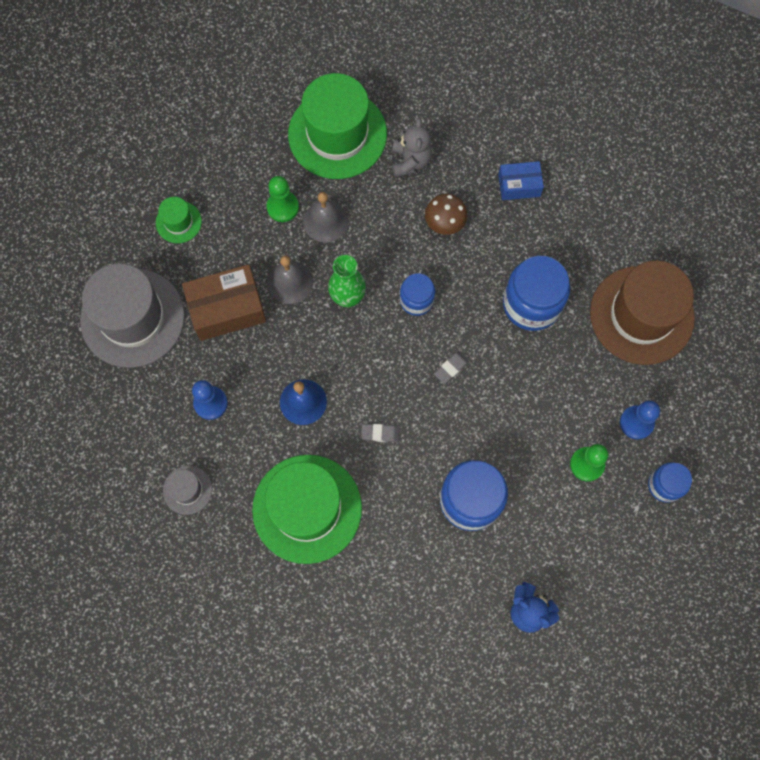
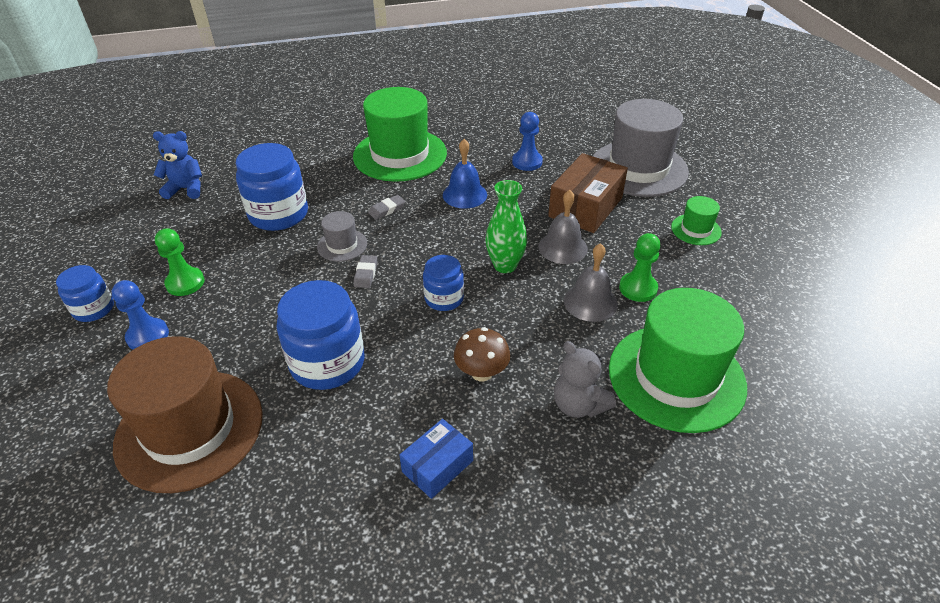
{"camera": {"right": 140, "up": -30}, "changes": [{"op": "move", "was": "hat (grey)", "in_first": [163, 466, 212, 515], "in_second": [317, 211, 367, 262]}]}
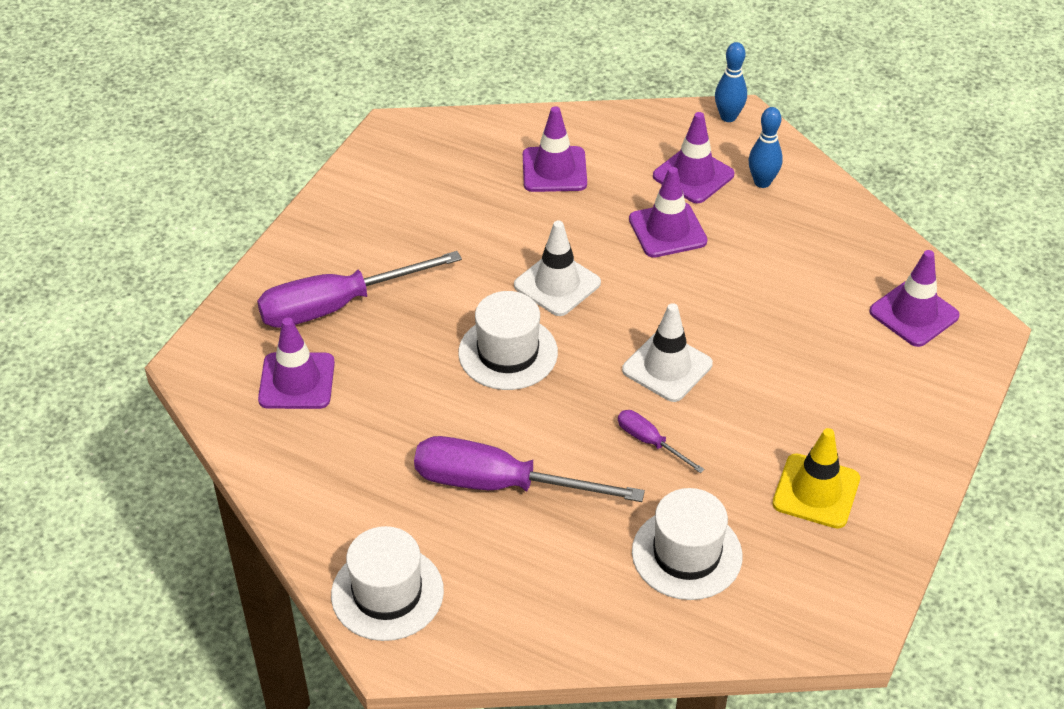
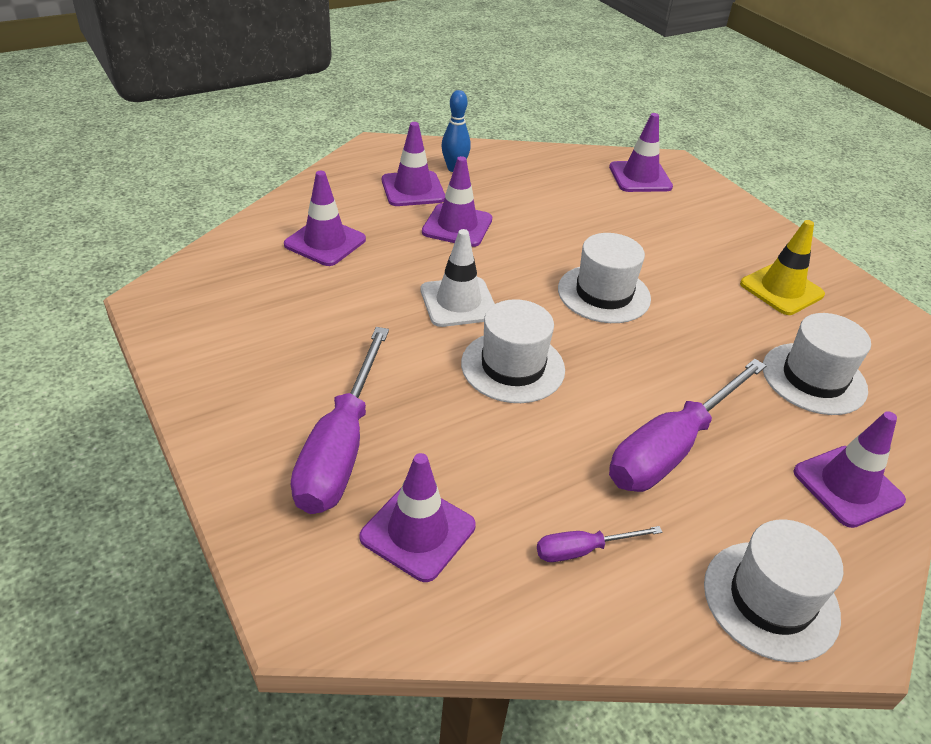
{"camera": {"right": -60, "up": -5}, "changes": [{"op": "delete", "was": "bowling pin (blue)", "in_first": [715, 42, 747, 122]}, {"op": "replace", "was": "traffic cone (white)", "now": "hat (white)", "in_first": [622, 303, 713, 402], "in_second": [558, 233, 651, 323]}, {"op": "move", "was": "screwdriver (purple)", "in_first": [618, 410, 705, 473], "in_second": [537, 526, 663, 562]}, {"op": "insert", "now": "traffic cone (purple)", "in_second": [794, 411, 906, 528]}]}
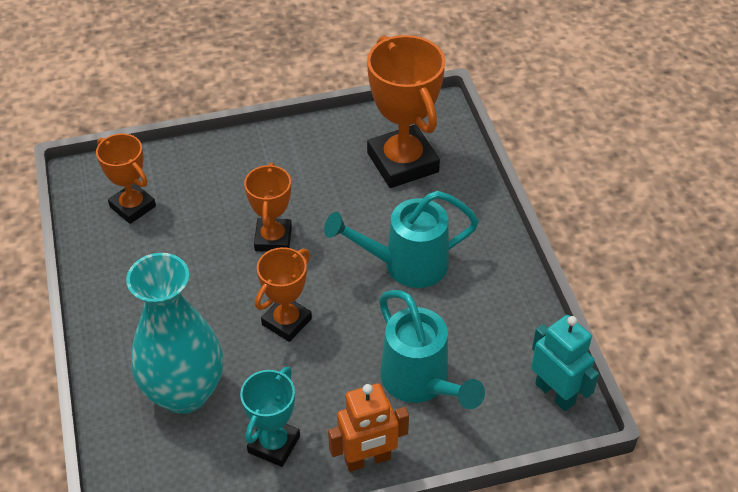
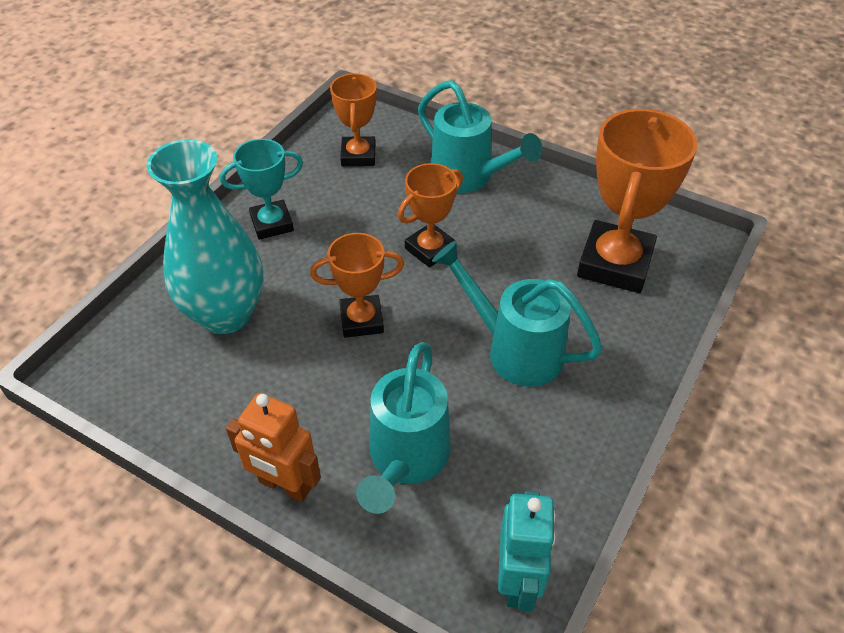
{"camera": {"right": 45, "up": 0}, "changes": [{"op": "move", "was": "trophy (turquoise)", "in_first": [240, 367, 300, 467], "in_second": [220, 139, 303, 240]}, {"op": "insert", "now": "watering can (turquoise)", "in_second": [418, 80, 542, 193]}]}
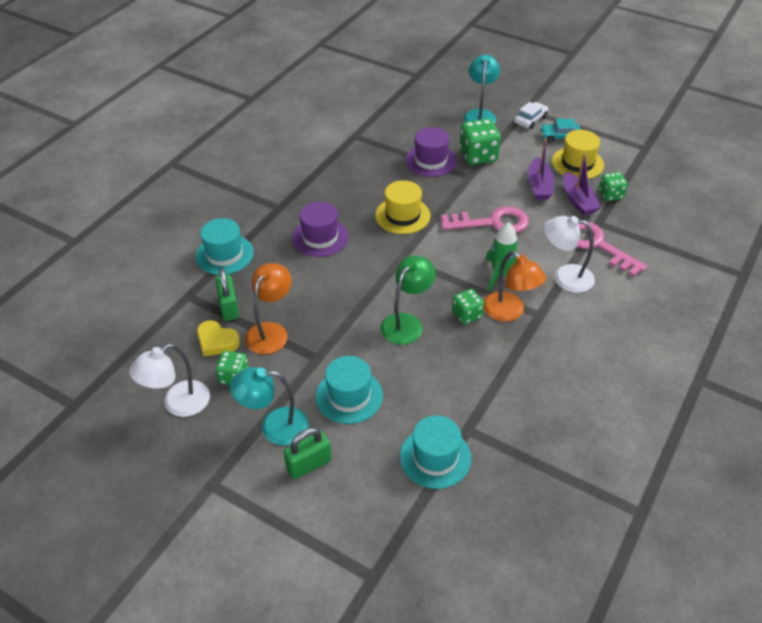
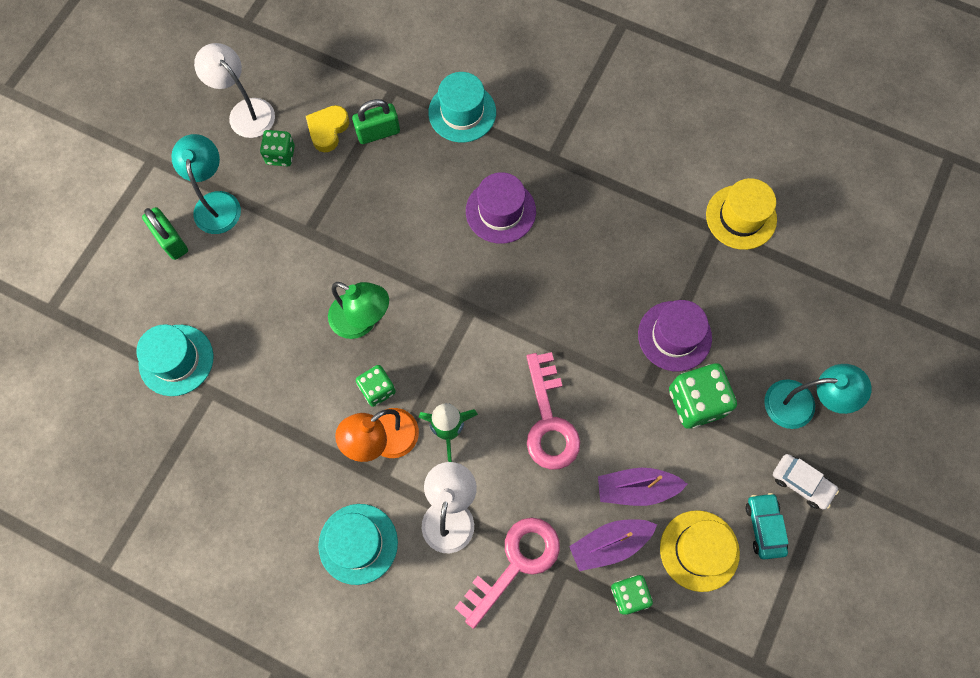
{"camera": {"right": 85, "up": 25}, "changes": [{"op": "move", "was": "hat (yellow)", "in_first": [375, 180, 430, 234], "in_second": [706, 178, 777, 250]}, {"op": "delete", "was": "lamp (orange)", "in_first": [245, 263, 292, 354]}, {"op": "move", "was": "hat (turquoise)", "in_first": [316, 356, 383, 424], "in_second": [318, 504, 398, 585]}]}
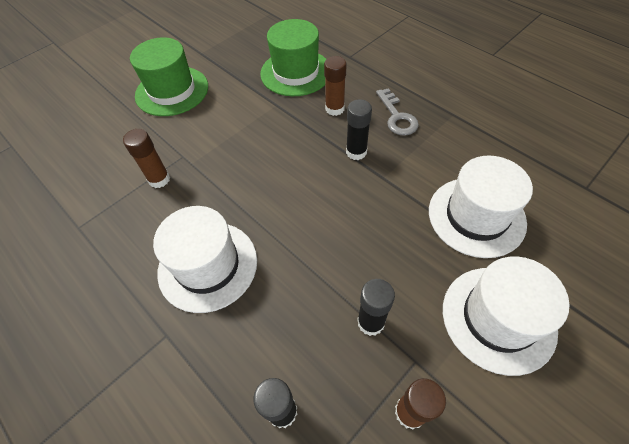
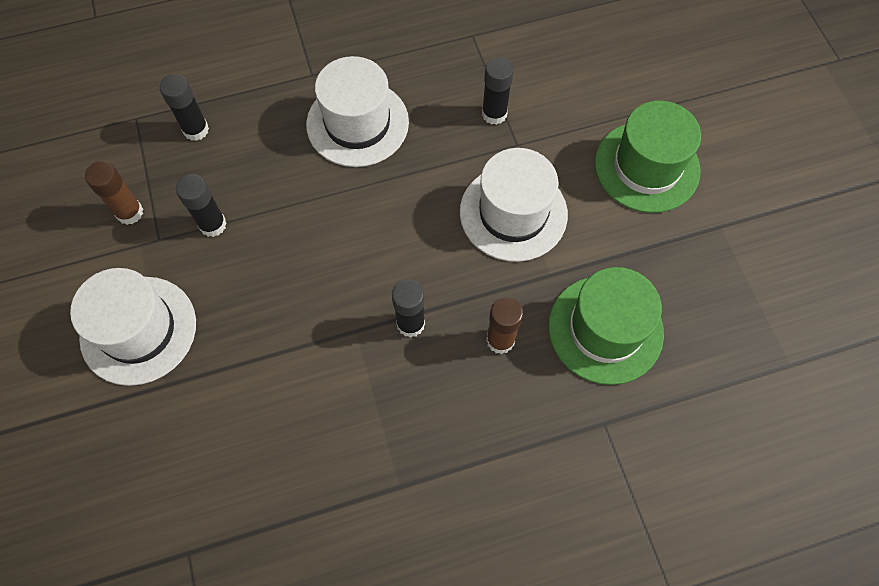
{"camera": {"right": 115, "up": 10}, "changes": [{"op": "delete", "was": "key (grey)", "in_first": [376, 88, 419, 136]}, {"op": "recolor", "was": "glue stick (brown)", "now": "glue stick (black)", "in_first": [123, 129, 170, 188], "in_second": [482, 57, 514, 125]}, {"op": "move", "was": "hat (white)", "in_first": [429, 156, 533, 258], "in_second": [460, 148, 568, 262]}]}
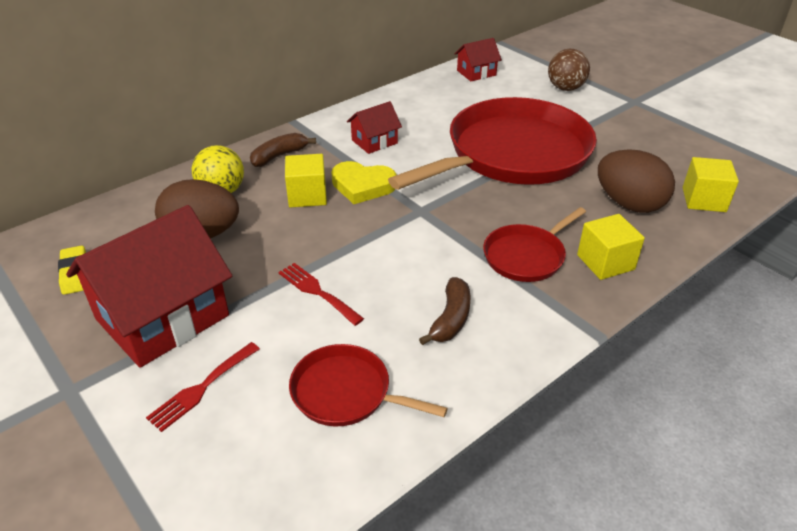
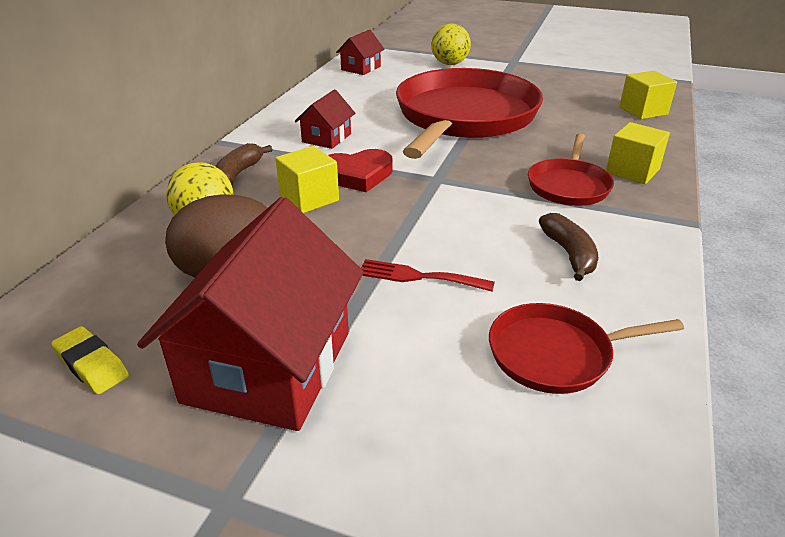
{"camera": {"right": -30, "up": -5}, "changes": [{"op": "recolor", "was": "ball (brown)", "now": "ball (yellow)", "in_first": [548, 49, 590, 91], "in_second": [431, 24, 471, 65]}, {"op": "delete", "was": "egg (brown)", "in_first": [598, 149, 675, 213]}, {"op": "recolor", "was": "heart (yellow)", "now": "heart (red)", "in_first": [331, 161, 397, 204], "in_second": [328, 149, 393, 192]}, {"op": "delete", "was": "fork (red)", "in_first": [146, 342, 260, 432]}]}
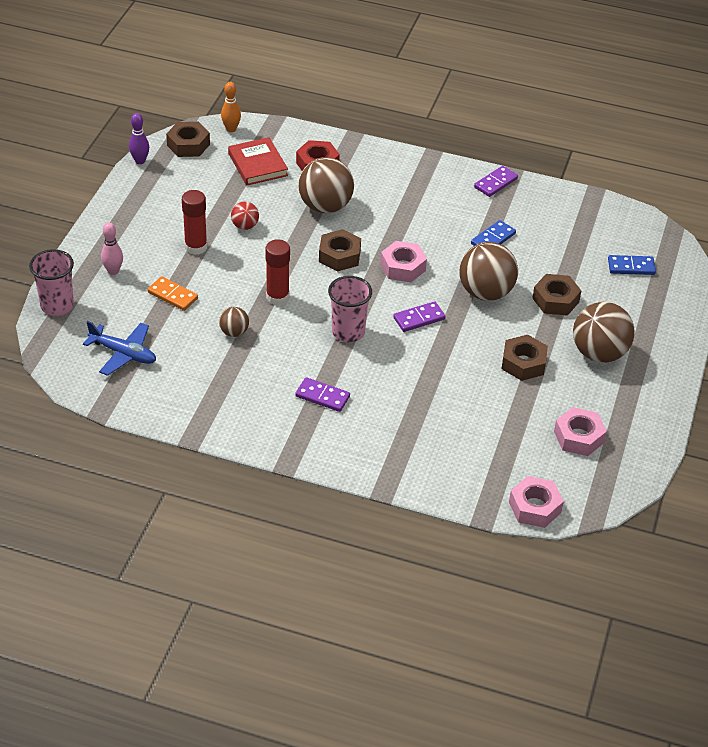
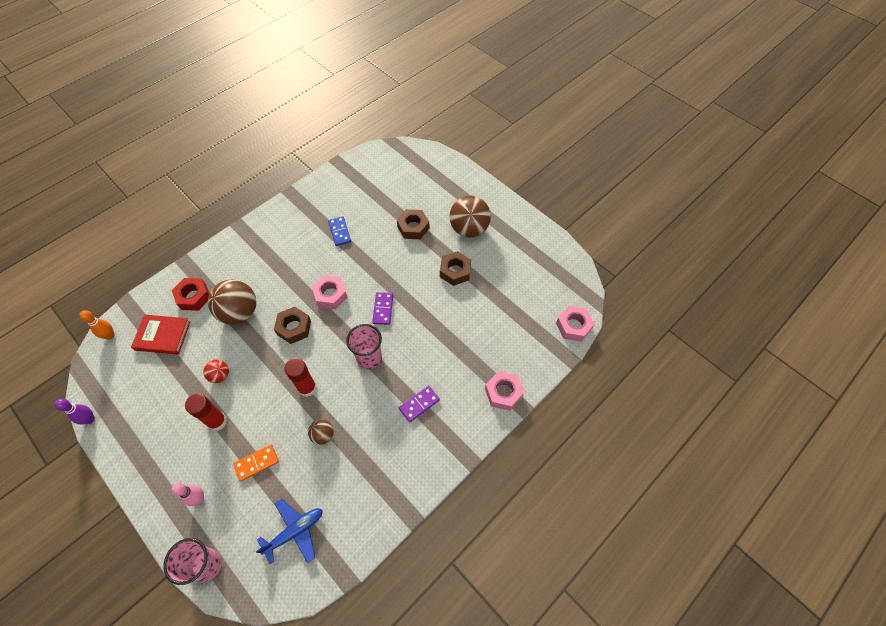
{"camera": {"right": -60, "up": 15}, "changes": [{"op": "delete", "was": "nut (brown)", "in_first": [166, 122, 210, 157]}, {"op": "delete", "was": "domino (purple)", "in_first": [474, 166, 518, 197]}, {"op": "delete", "was": "ball (brown)", "in_first": [459, 242, 518, 301]}, {"op": "delete", "was": "domino (blue)", "in_first": [608, 255, 656, 275]}, {"op": "move", "was": "nut (pink)", "in_first": [554, 407, 607, 456], "in_second": [485, 371, 524, 411]}]}
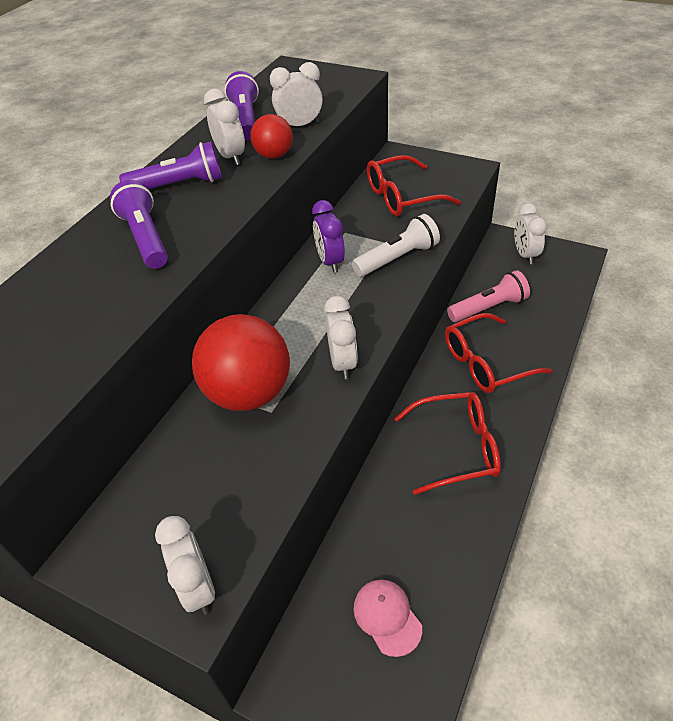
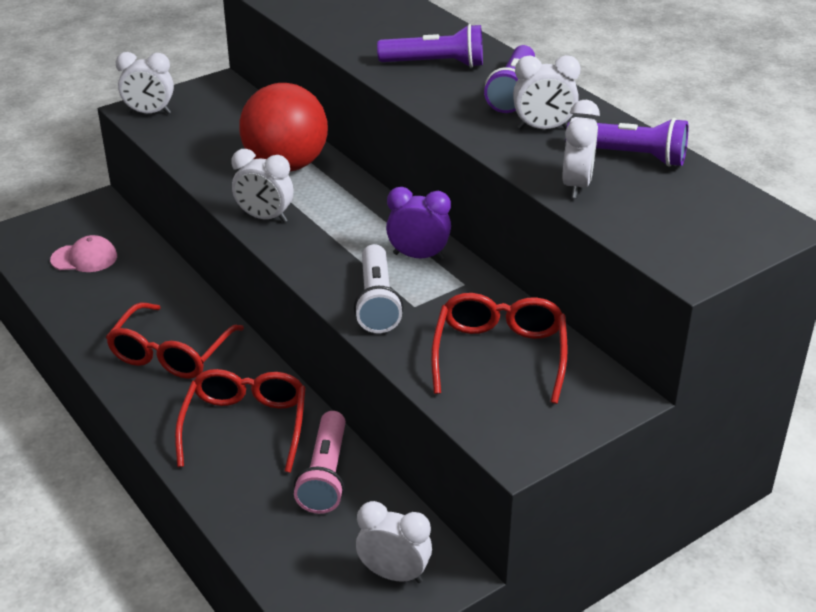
{"camera": {"right": 115, "up": -10}, "changes": [{"op": "delete", "was": "ball (red)", "in_first": [251, 114, 293, 159]}]}
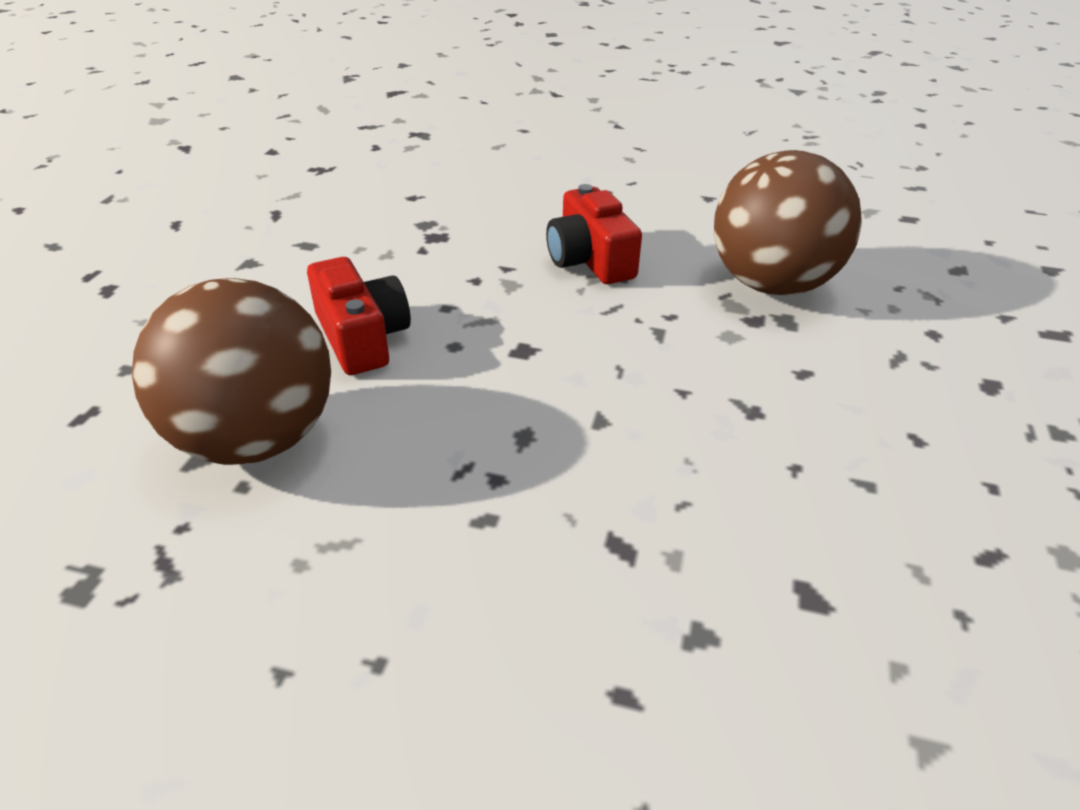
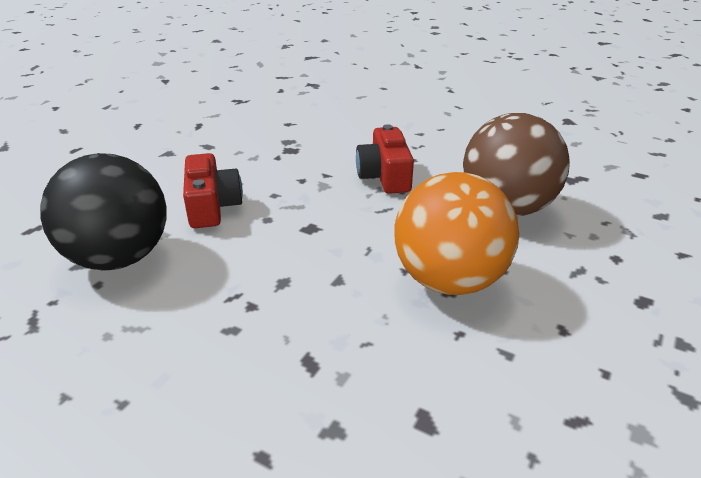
{"camera": {"right": 15, "up": -5}, "changes": [{"op": "recolor", "was": "ball (brown)", "now": "ball (black)", "in_first": [132, 278, 331, 465], "in_second": [40, 153, 167, 270]}, {"op": "insert", "now": "ball (orange)", "in_second": [395, 172, 519, 295]}]}
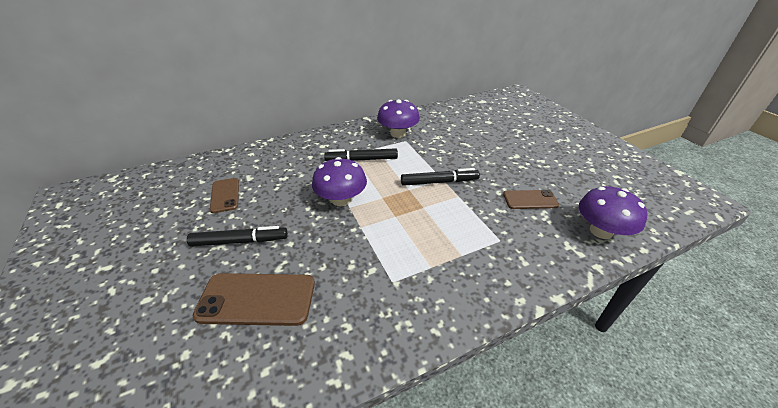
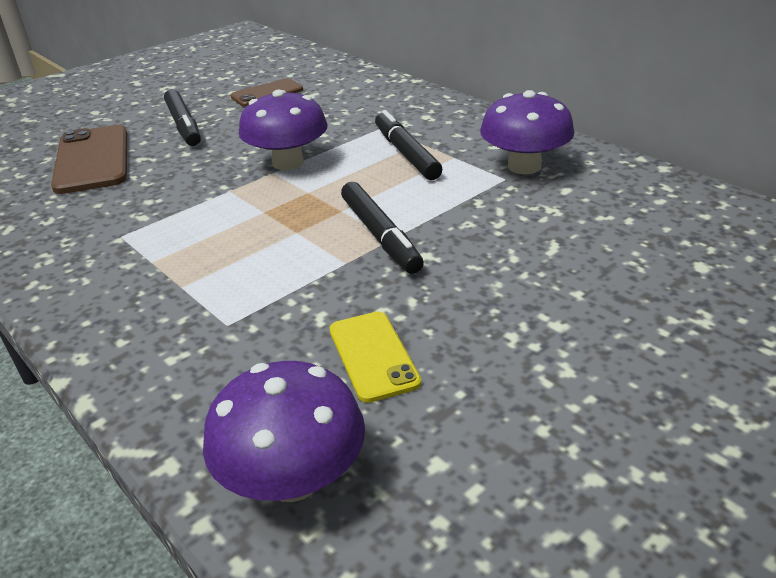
{"camera": {"right": 75, "up": -5}, "changes": [{"op": "recolor", "was": "phone (brown)", "now": "phone (yellow)", "in_first": [503, 190, 559, 209], "in_second": [329, 312, 421, 403]}]}
